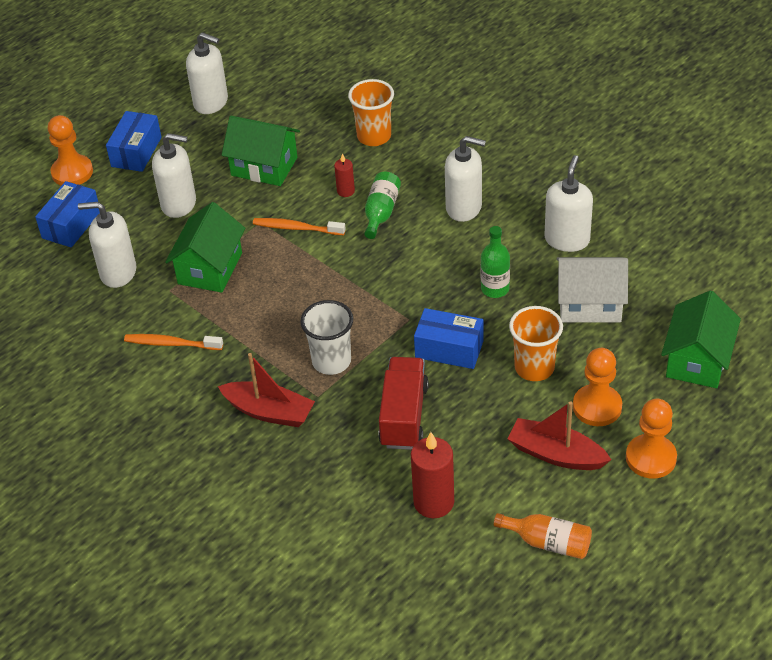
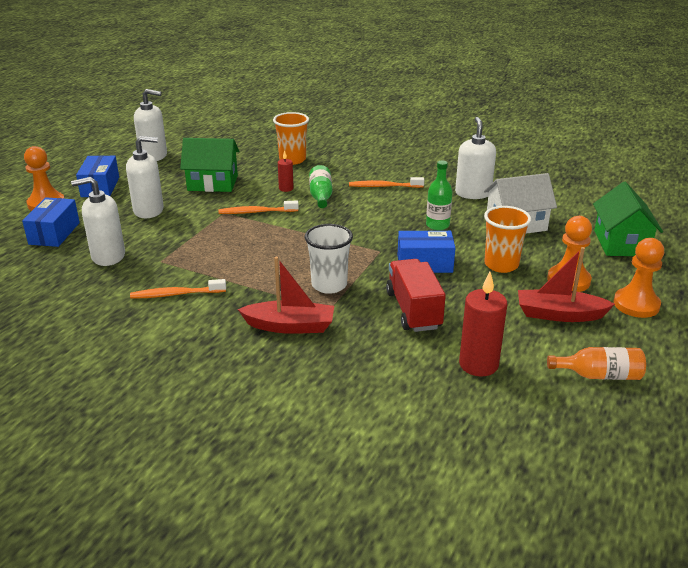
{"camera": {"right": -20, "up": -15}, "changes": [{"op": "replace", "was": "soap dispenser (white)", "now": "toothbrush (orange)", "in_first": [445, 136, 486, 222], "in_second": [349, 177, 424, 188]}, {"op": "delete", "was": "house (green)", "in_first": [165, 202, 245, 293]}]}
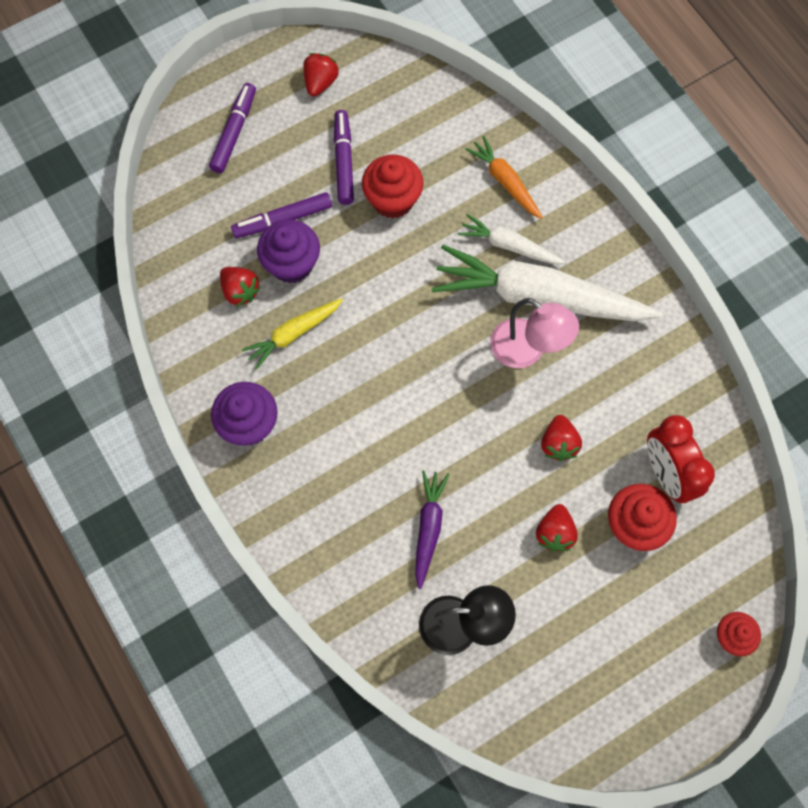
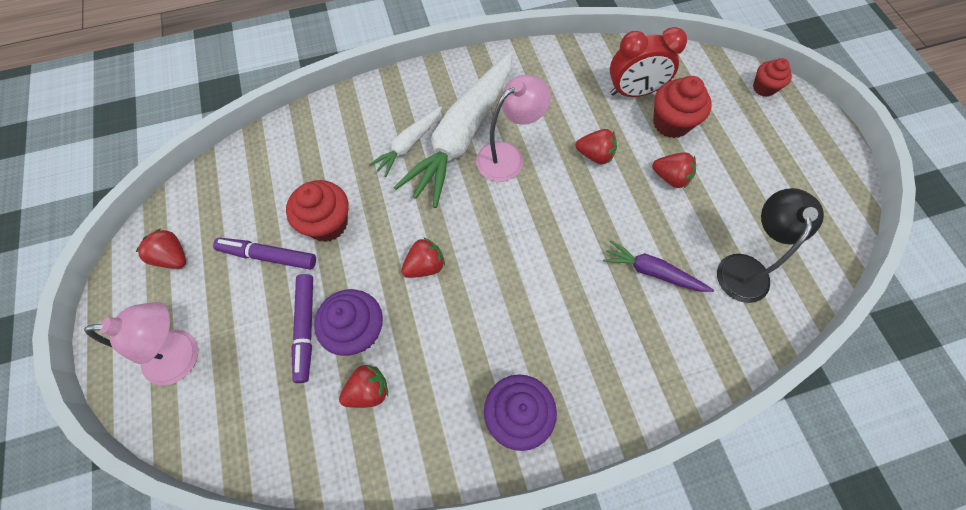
{"camera": {"right": -75, "up": -5}, "changes": [{"op": "replace", "was": "marker (purple)", "now": "lamp (pink)", "in_first": [209, 83, 256, 173], "in_second": [84, 302, 198, 385]}, {"op": "delete", "was": "carrot (orange)", "in_first": [465, 136, 543, 219]}, {"op": "delete", "was": "carrot (yellow)", "in_first": [242, 298, 343, 370]}, {"op": "insert", "now": "strawberry (red)", "in_second": [401, 237, 445, 278]}]}
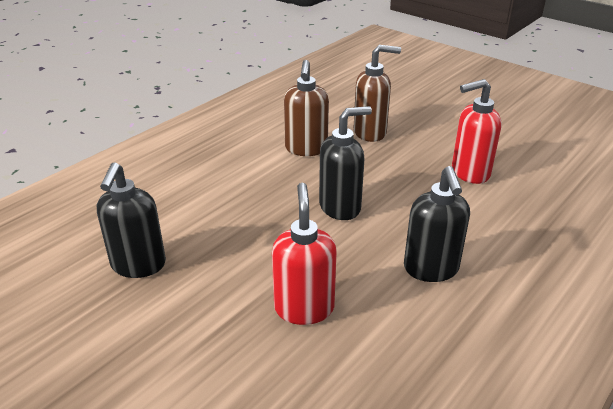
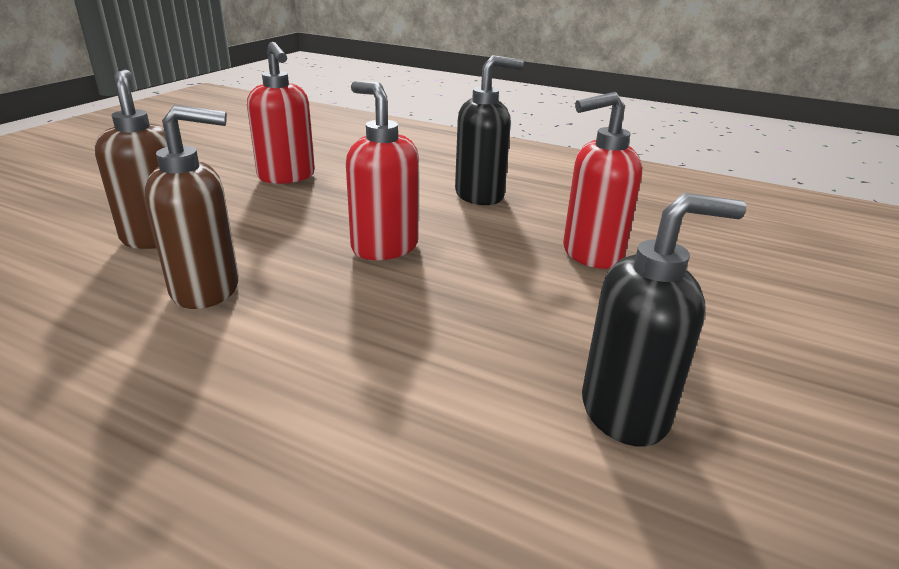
{"camera": {"right": -105, "up": -5}, "changes": [{"op": "recolor", "was": "soap dispenser (black)", "now": "soap dispenser (red)", "in_first": [319, 106, 372, 220], "in_second": [346, 81, 419, 260]}]}
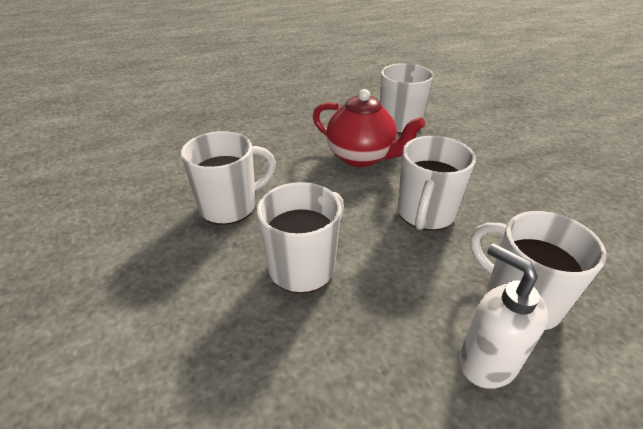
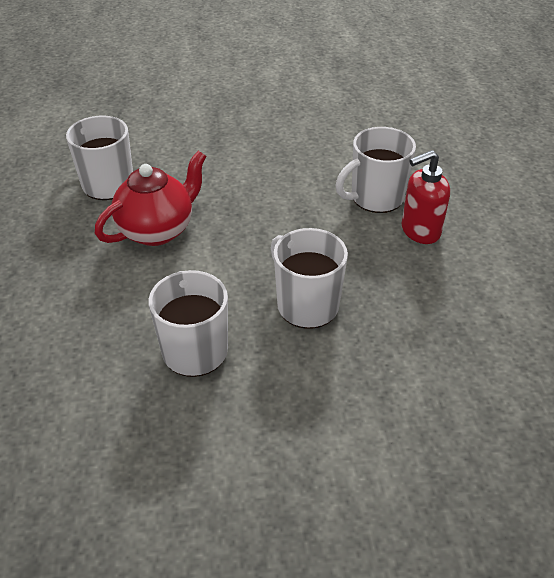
{"camera": {"right": -75, "up": 5}, "changes": [{"op": "delete", "was": "mug (white)", "in_first": [398, 136, 476, 231]}, {"op": "recolor", "was": "soap dispenser (white)", "now": "soap dispenser (red)", "in_first": [459, 243, 548, 389], "in_second": [402, 150, 450, 244]}]}
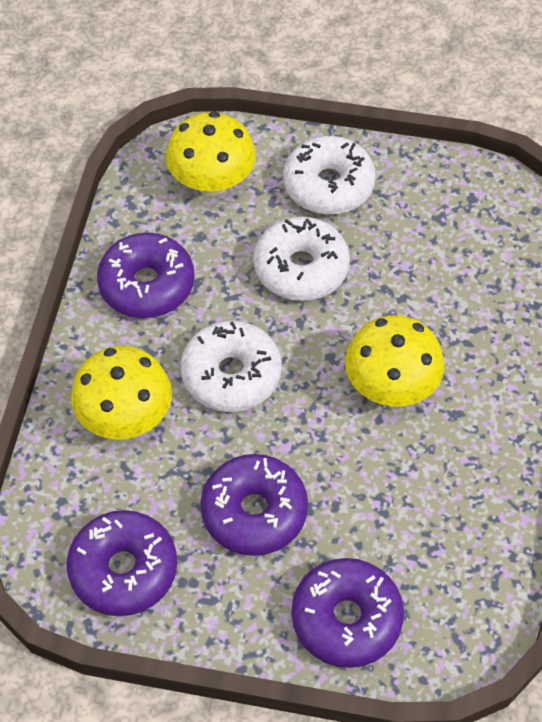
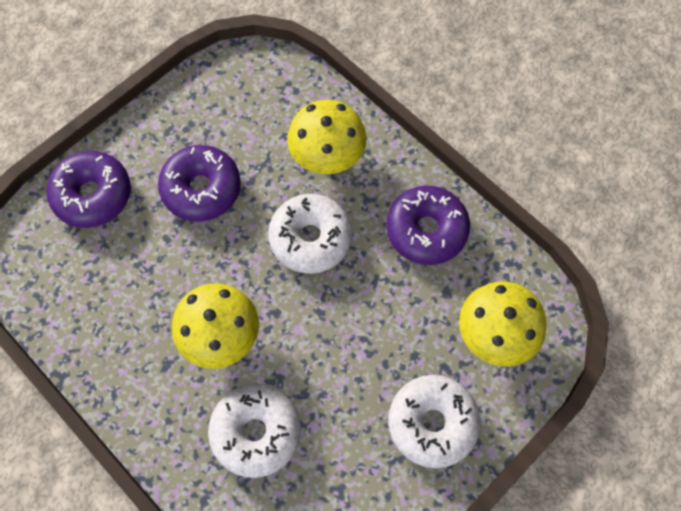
{"camera": {"right": 125, "up": 10}, "changes": [{"op": "move", "was": "donut (white)", "in_first": [253, 216, 350, 301], "in_second": [208, 384, 301, 478]}, {"op": "delete", "was": "donut (purple)", "in_first": [67, 510, 177, 616]}]}
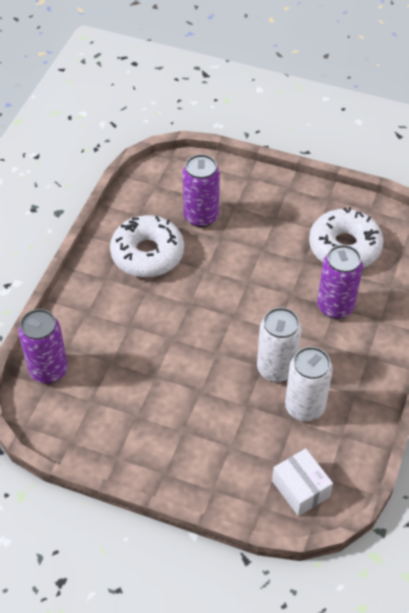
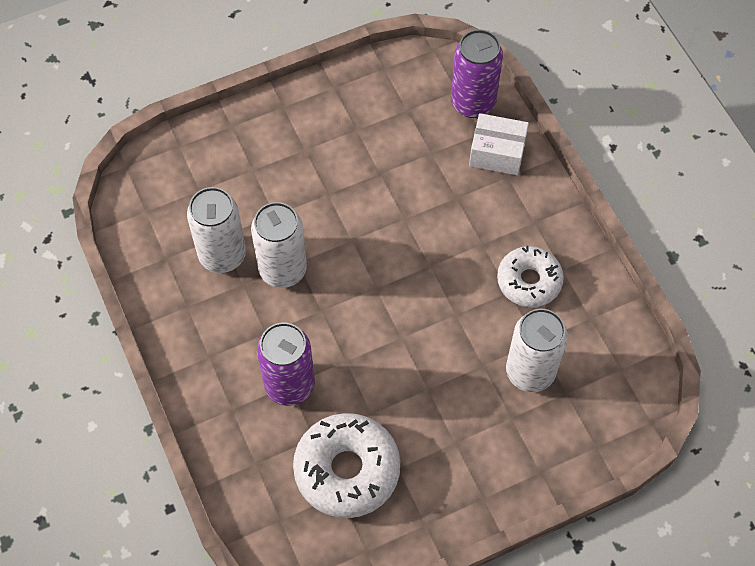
{"camera": {"right": 135, "up": 10}, "changes": [{"op": "recolor", "was": "can (purple)", "now": "can (white)", "in_first": [183, 154, 220, 227], "in_second": [506, 309, 568, 392]}, {"op": "resize", "was": "donut (white)", "in_first": [110, 215, 184, 277], "in_second": [497, 246, 564, 308], "ratio": 0.66}, {"op": "move", "was": "box (white)", "in_first": [272, 448, 333, 516], "in_second": [469, 113, 529, 175]}]}
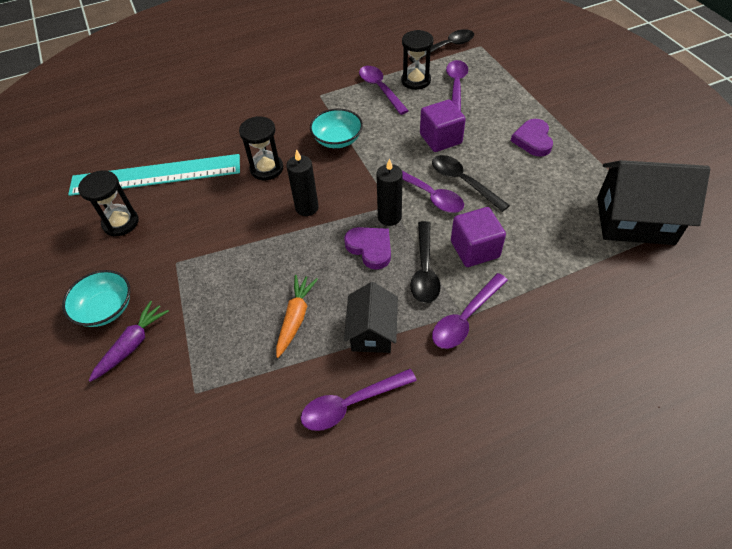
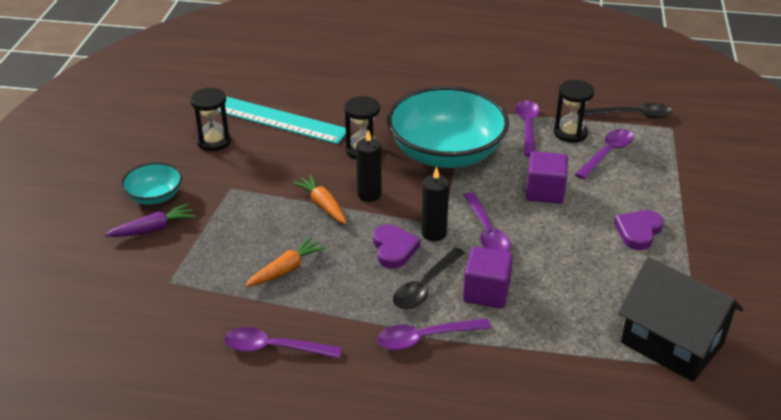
{"camera": {"right": 30, "up": -15}, "changes": [{"op": "resize", "was": "bowl (turquoise)", "in_first": [310, 109, 363, 148], "in_second": [387, 86, 509, 168], "ratio": 2.13}, {"op": "delete", "was": "spoon (black)", "in_first": [432, 155, 510, 212]}, {"op": "delete", "was": "house (black)", "in_first": [344, 282, 398, 353]}, {"op": "insert", "now": "carrot (orange)", "in_second": [292, 174, 347, 224]}]}
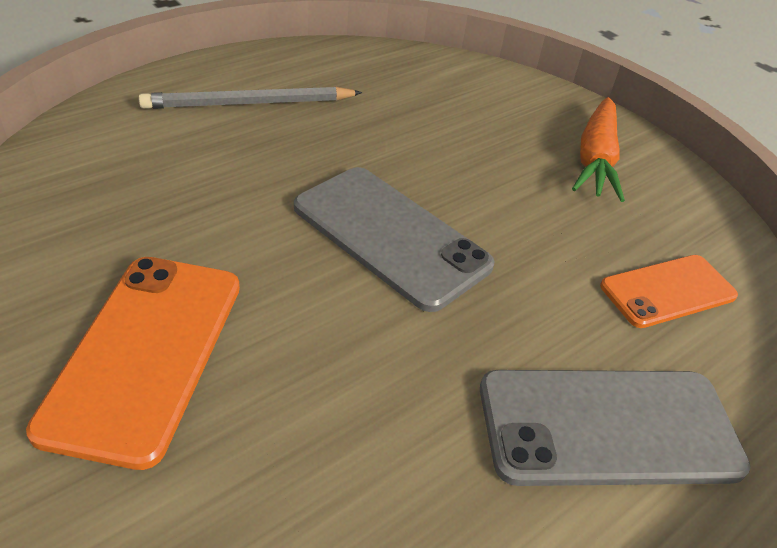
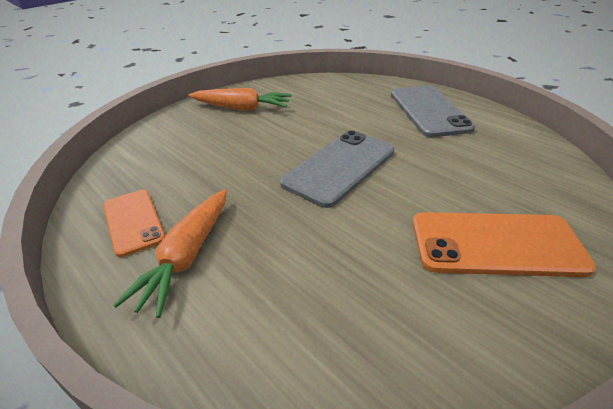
{"camera": {"right": -90, "up": -5}, "changes": [{"op": "replace", "was": "pencil (grey)", "now": "carrot (orange)", "in_first": [138, 87, 362, 109], "in_second": [113, 189, 227, 318]}, {"op": "move", "was": "phone (orange)", "in_first": [600, 255, 738, 328], "in_second": [103, 190, 165, 257]}]}
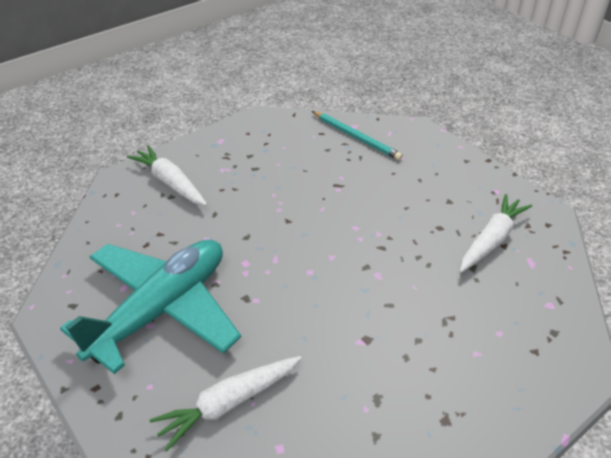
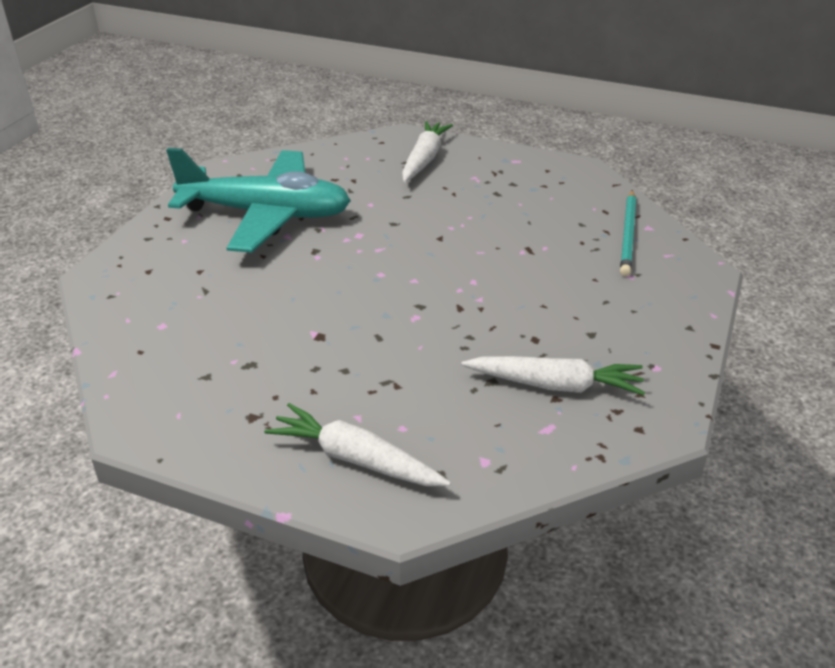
{"camera": {"right": 60, "up": -5}, "changes": [{"op": "move", "was": "carrot (white)", "in_first": [149, 356, 302, 452], "in_second": [264, 403, 451, 486]}]}
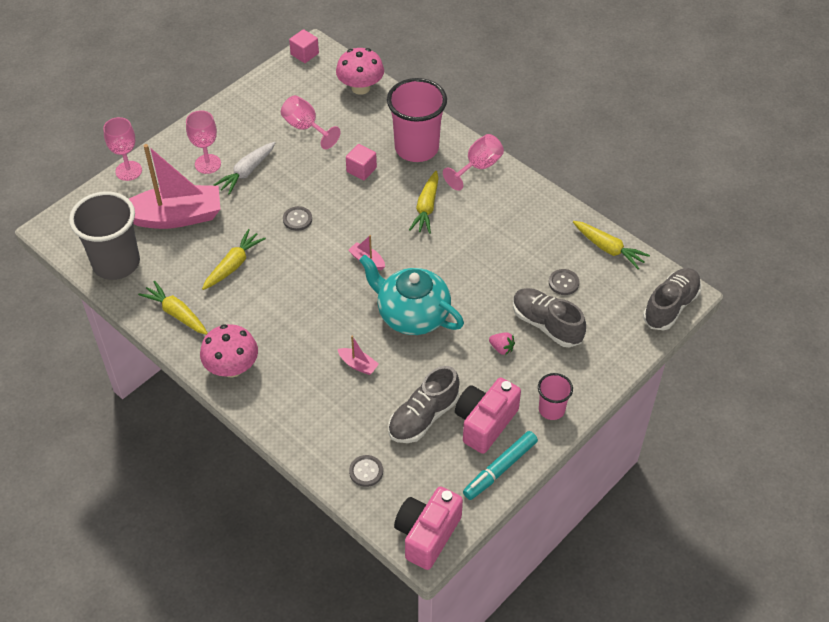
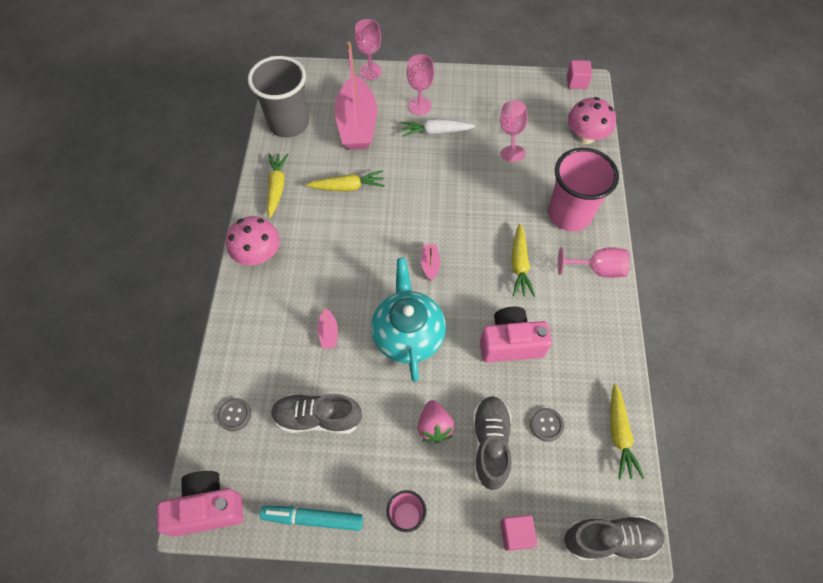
{"camera": {"right": 50, "up": 10}, "changes": [{"op": "rotate", "was": "boat (pink)", "in_first": [129, 144, 220, 229], "in_second": [335, 42, 377, 150], "clockwise": 45}, {"op": "move", "was": "cube (pink)", "in_first": [346, 144, 377, 180], "in_second": [500, 515, 537, 551]}, {"op": "rotate", "was": "carrot (yellow)", "in_first": [409, 171, 439, 234], "in_second": [511, 224, 535, 297], "clockwise": -60}, {"op": "delete", "was": "button (grey)", "in_first": [283, 206, 312, 231]}, {"op": "resize", "was": "strawberry (pink)", "in_first": [489, 333, 515, 355], "in_second": [418, 400, 454, 443], "ratio": 1.52}, {"op": "move", "was": "camera (pink)", "in_first": [455, 378, 521, 454], "in_second": [480, 307, 552, 362]}]}
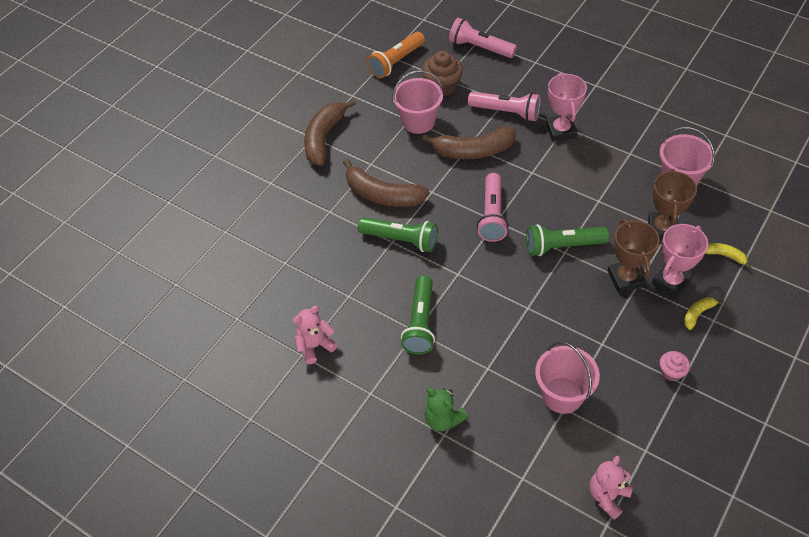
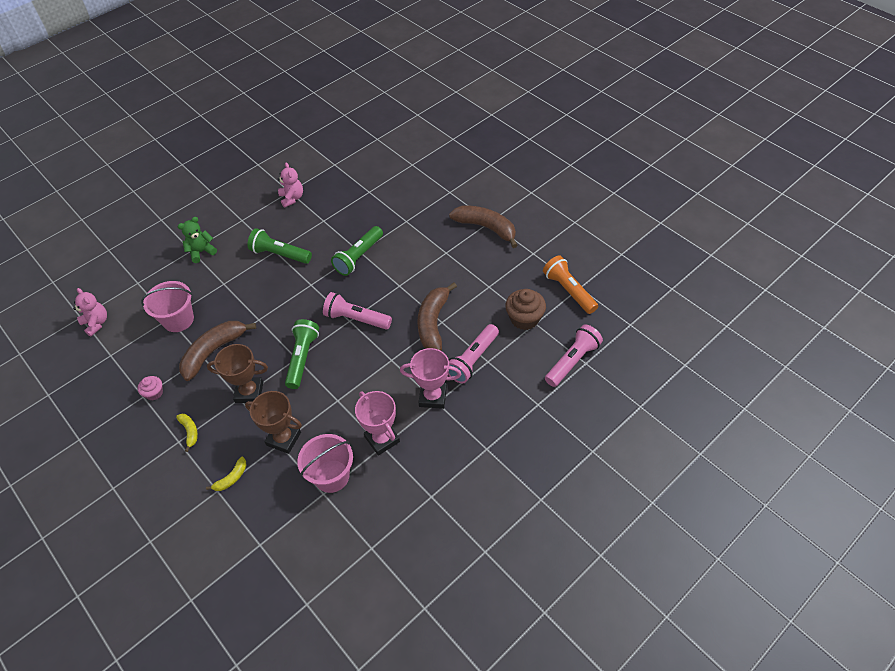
{"camera": {"right": 105, "up": 0}, "changes": [{"op": "delete", "was": "bucket (pink)", "in_first": [392, 70, 443, 134]}, {"op": "move", "was": "banana (brown)", "in_first": [343, 159, 430, 207], "in_second": [179, 321, 256, 381]}, {"op": "move", "was": "trophy (pink)", "in_first": [652, 224, 708, 298], "in_second": [355, 391, 400, 456]}]}
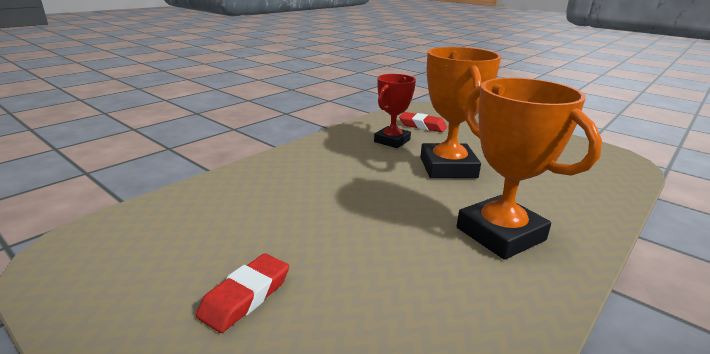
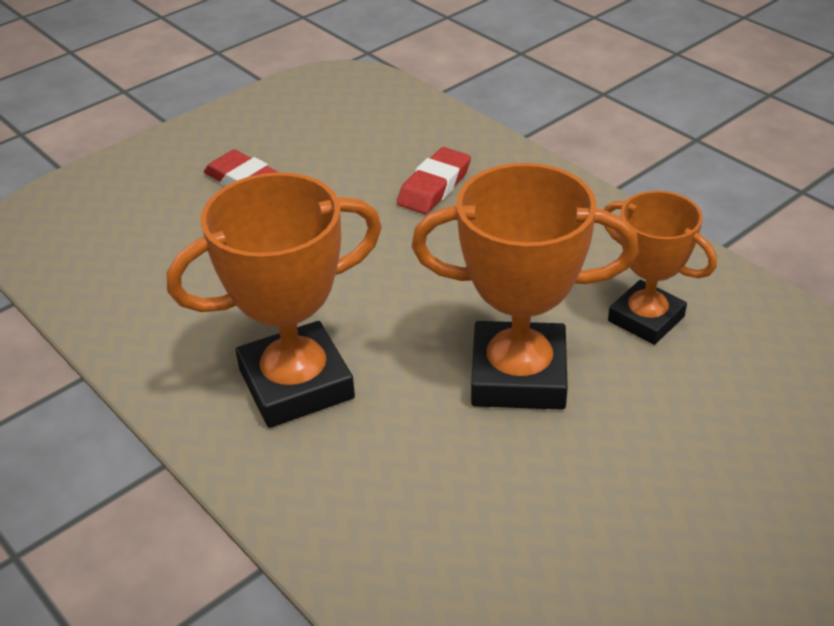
{"camera": {"right": 100, "up": 15}, "changes": [{"op": "recolor", "was": "trophy (red)", "now": "trophy (orange)", "in_first": [374, 74, 416, 148], "in_second": [604, 191, 717, 345]}, {"op": "move", "was": "eraser (red)", "in_first": [399, 112, 447, 132], "in_second": [397, 147, 471, 214]}]}
